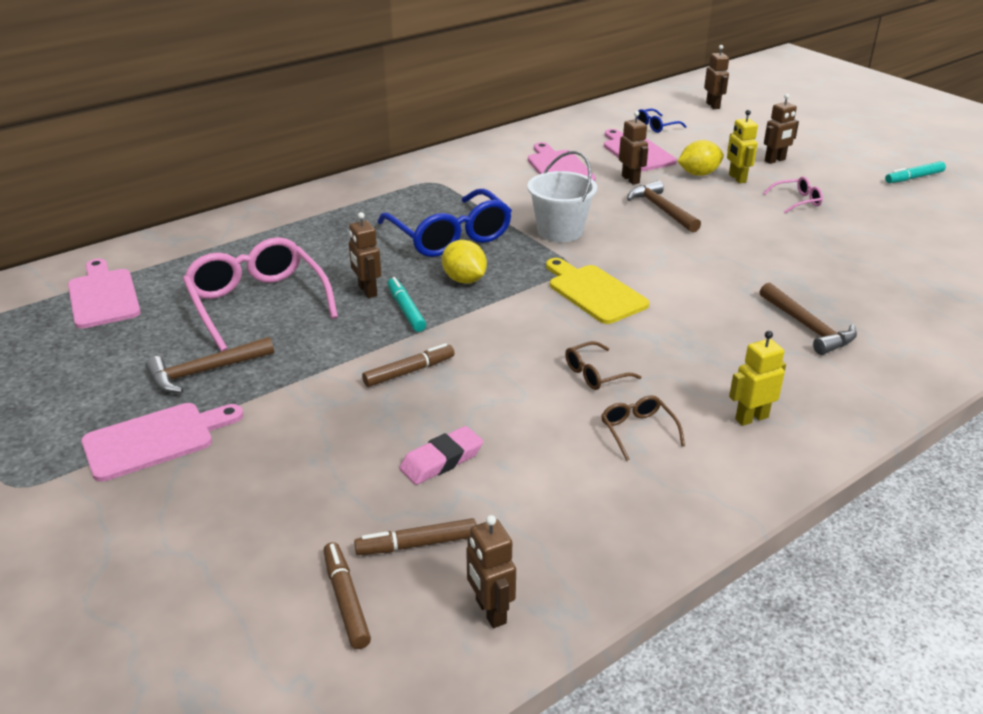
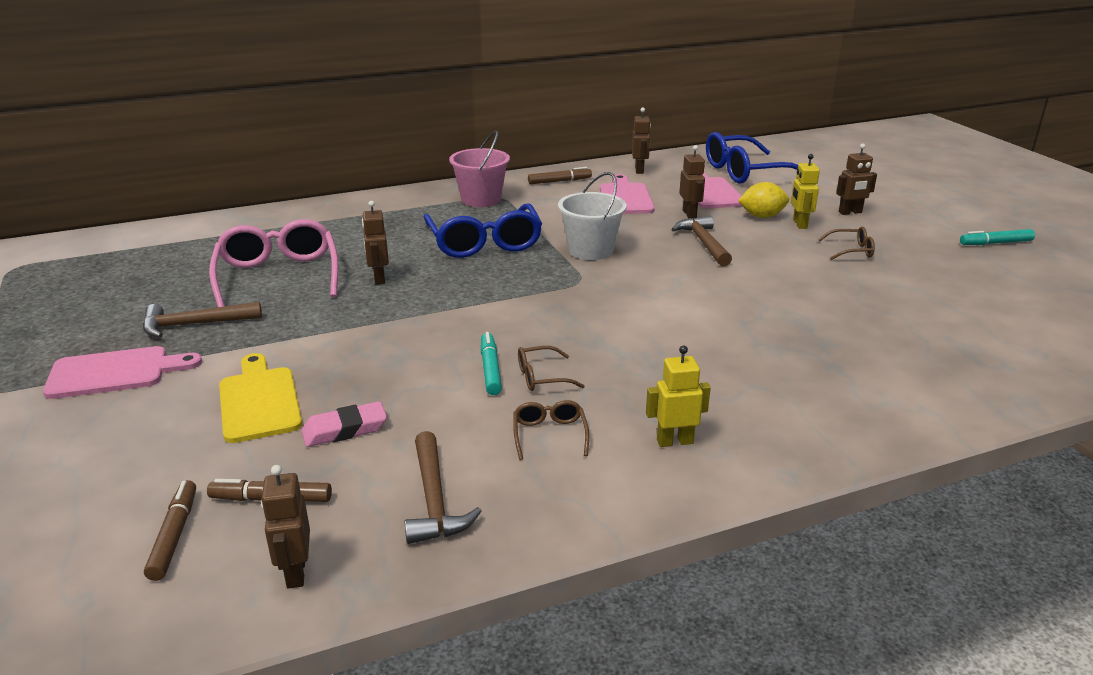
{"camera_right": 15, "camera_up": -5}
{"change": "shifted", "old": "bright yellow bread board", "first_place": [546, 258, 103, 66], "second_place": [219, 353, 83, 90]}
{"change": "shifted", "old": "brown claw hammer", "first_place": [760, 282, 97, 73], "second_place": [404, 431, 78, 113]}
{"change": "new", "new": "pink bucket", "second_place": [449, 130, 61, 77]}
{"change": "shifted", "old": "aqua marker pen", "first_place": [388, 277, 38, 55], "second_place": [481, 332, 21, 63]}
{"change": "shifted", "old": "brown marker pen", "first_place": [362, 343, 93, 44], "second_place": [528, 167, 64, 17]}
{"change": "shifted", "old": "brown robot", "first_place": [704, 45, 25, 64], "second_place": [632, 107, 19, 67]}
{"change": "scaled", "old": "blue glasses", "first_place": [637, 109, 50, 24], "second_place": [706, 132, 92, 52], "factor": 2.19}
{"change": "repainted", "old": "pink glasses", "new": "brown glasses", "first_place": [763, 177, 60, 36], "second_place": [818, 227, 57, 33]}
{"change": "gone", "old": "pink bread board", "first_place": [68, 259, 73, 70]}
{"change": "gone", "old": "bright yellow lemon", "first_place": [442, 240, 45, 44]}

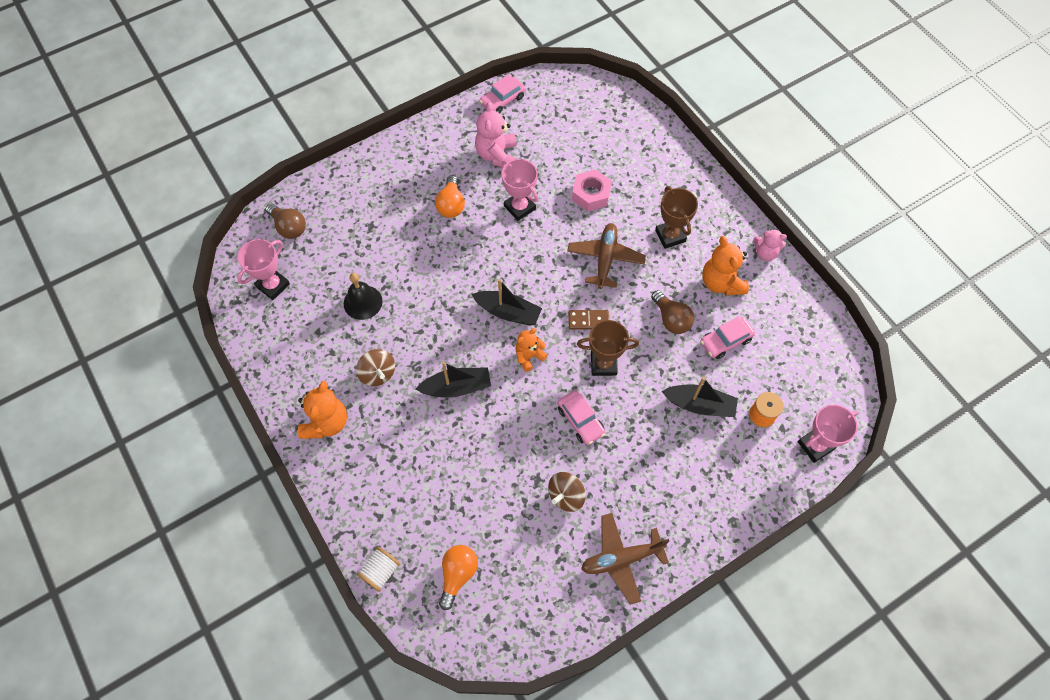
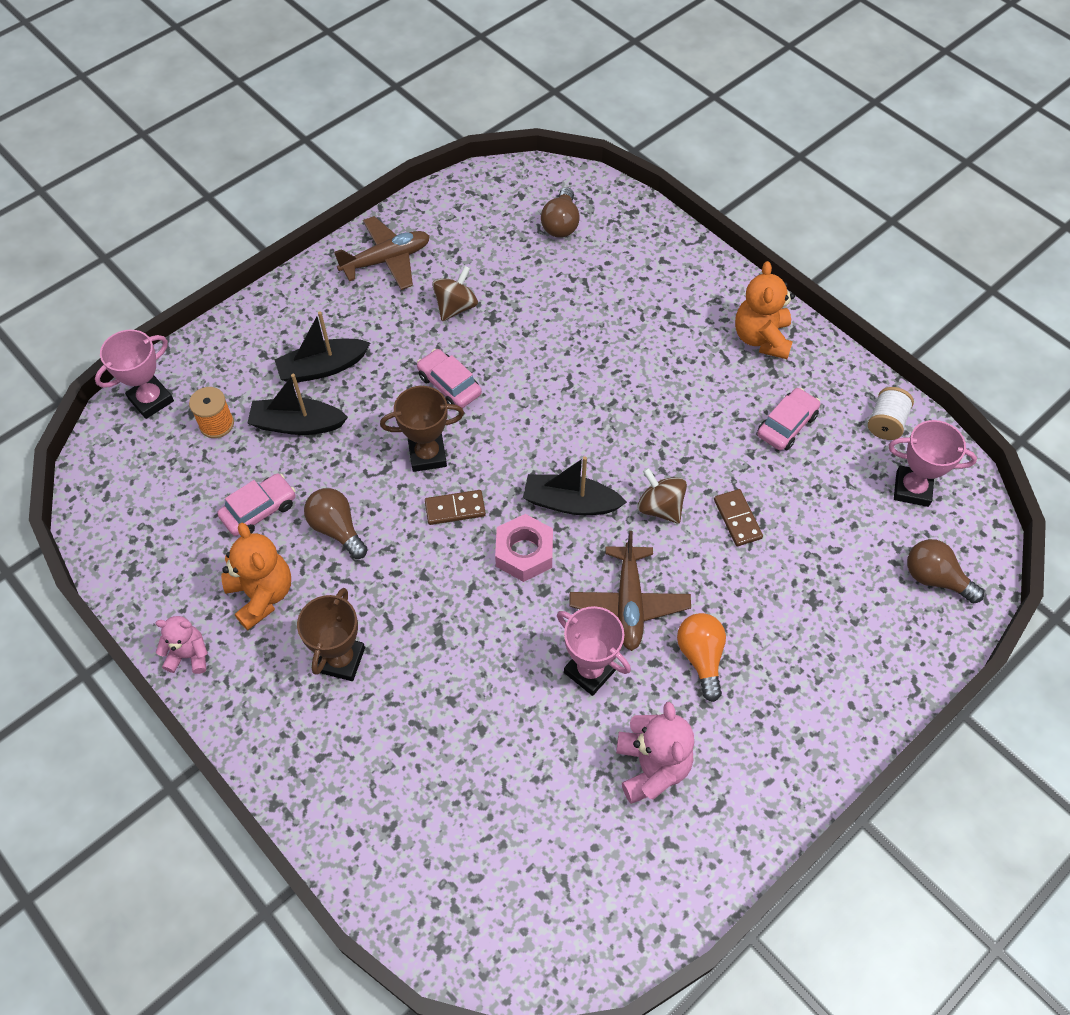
{"camera_right": 170, "camera_up": -5}
{"change": "shifted", "old": "jet-black boat", "first_place": [416, 362, 75, 36], "second_place": [274, 311, 96, 72]}
{"change": "rotated", "old": "brown trophy", "first_place": [655, 186, 43, 63], "second_place": [297, 588, 68, 93], "degrees": 45}
{"change": "shifted", "old": "pink hex nut", "first_place": [572, 169, 40, 43], "second_place": [495, 514, 58, 68]}
{"change": "repainted", "old": "bright orange light bulb", "new": "brown light bulb", "first_place": [439, 545, 39, 65], "second_place": [541, 187, 39, 51]}
{"change": "shifted", "old": "brown plane", "first_place": [567, 223, 79, 66], "second_place": [570, 531, 121, 120]}
{"change": "shifted", "old": "brown spinning top", "first_place": [356, 349, 39, 37], "second_place": [638, 467, 49, 57]}
{"change": "new", "new": "brown domino piece", "second_place": [714, 489, 49, 57]}
{"change": "shifted", "old": "pink automobile", "first_place": [480, 75, 46, 38], "second_place": [757, 388, 63, 62]}
{"change": "shifted", "old": "snow-white bobbin", "first_place": [357, 547, 43, 45], "second_place": [868, 387, 46, 53]}
{"change": "rotated", "old": "pink trophy", "first_place": [237, 239, 53, 61], "second_place": [889, 420, 88, 87], "degrees": 75}
{"change": "gone", "old": "jet-black bell", "first_place": [344, 273, 38, 47]}
{"change": "gone", "old": "bright orange teddy bear", "first_place": [515, 328, 33, 44]}

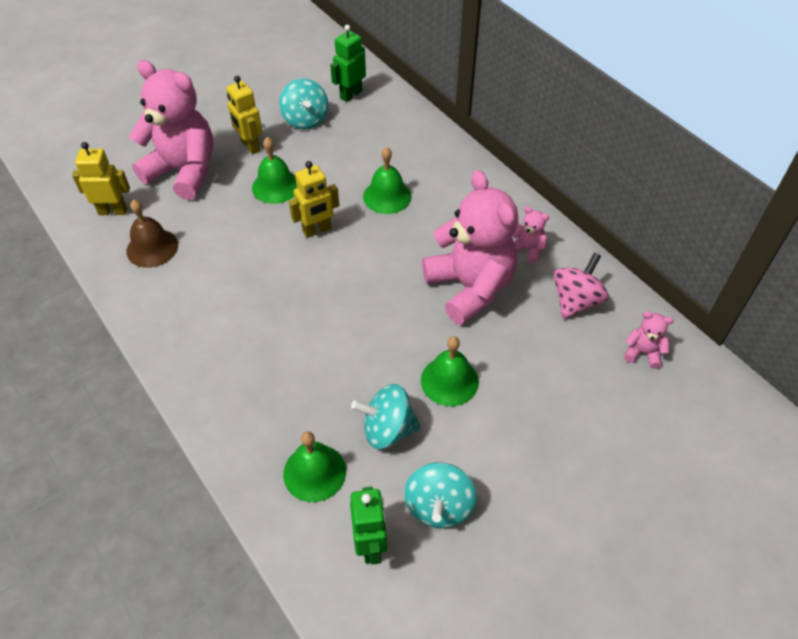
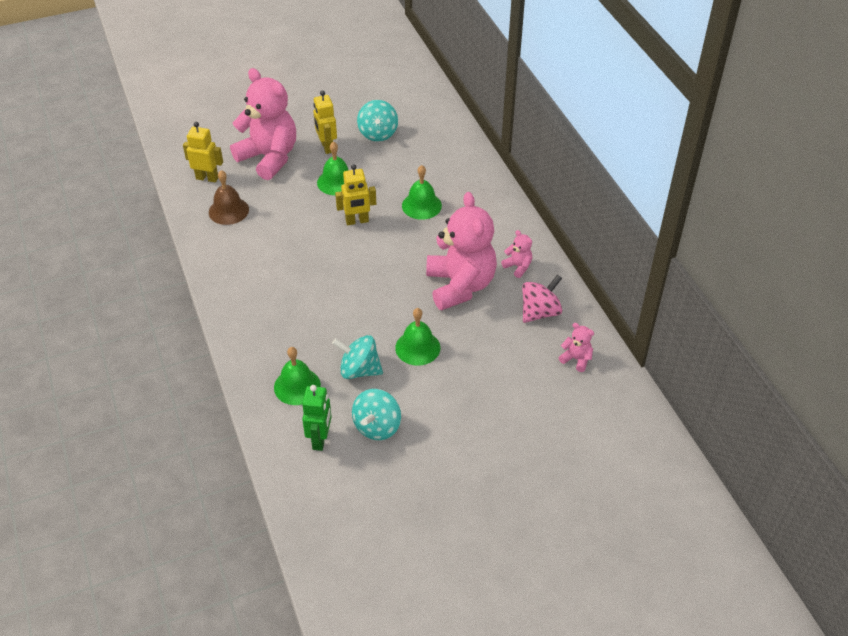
{"camera_right": 15, "camera_up": -5}
{"change": "gone", "old": "emerald robot", "first_place": [330, 25, 36, 77]}

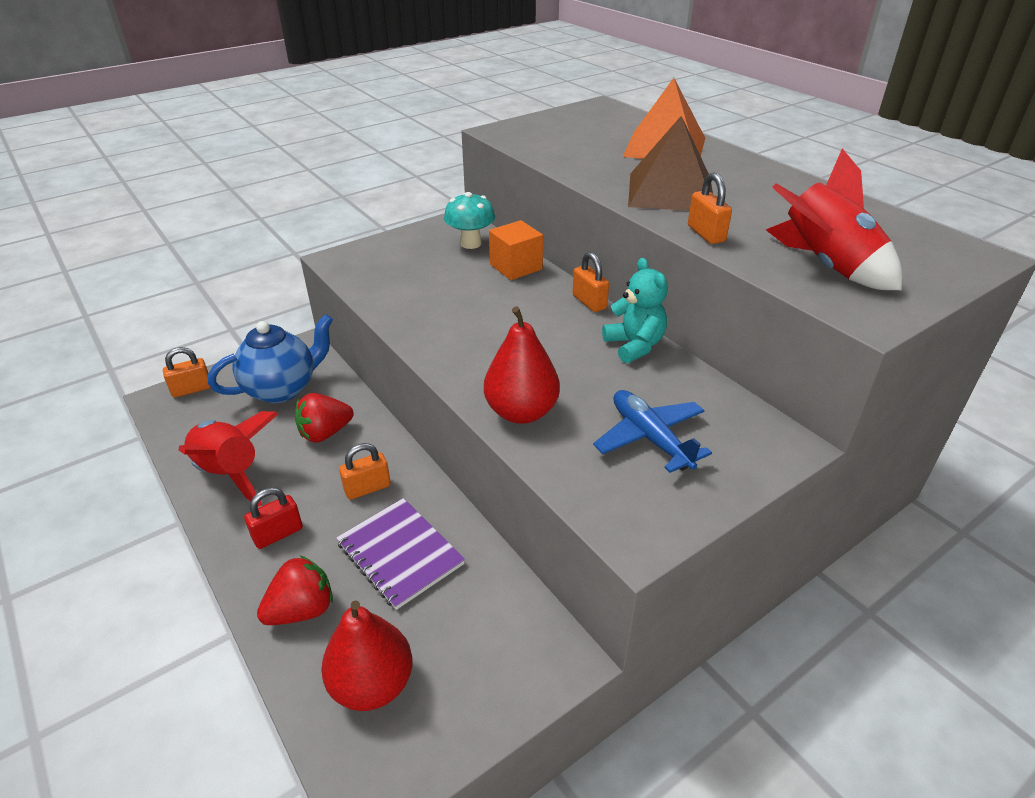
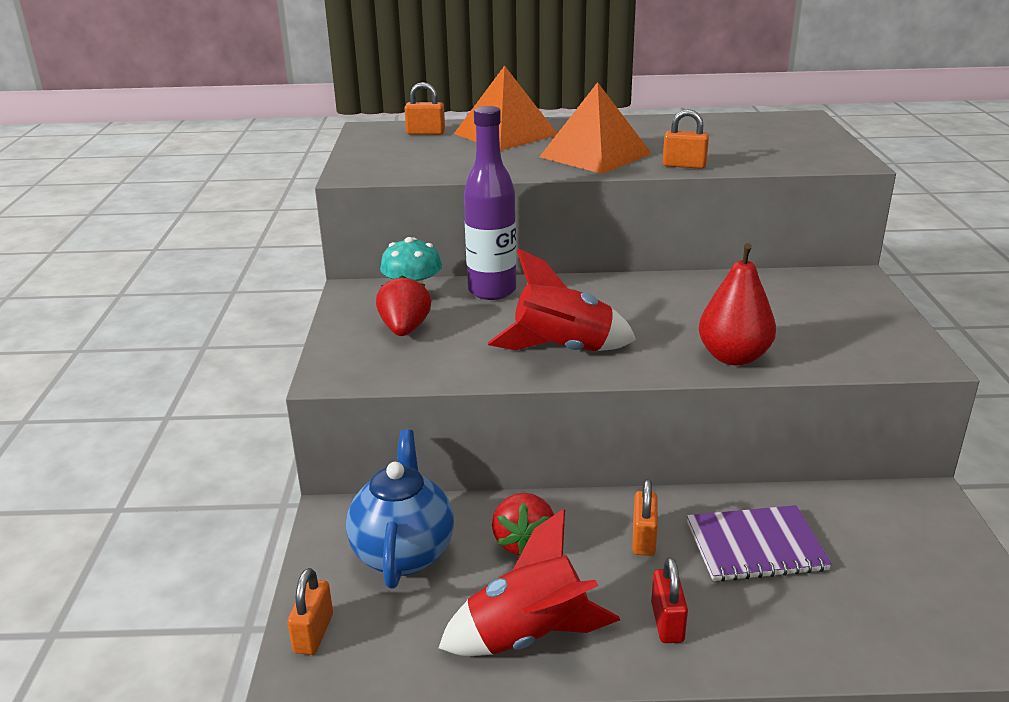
{"camera_right": -55, "camera_up": -10}
{"change": "shifted", "old": "scarlet toy strawberry", "first_place": [257, 556, 76, 69], "second_place": [376, 275, 55, 61]}
{"change": "shifted", "old": "bright orange lock", "first_place": [573, 252, 36, 60], "second_place": [404, 82, 41, 53]}
{"change": "swapped", "old": "bright orange block", "new": "royal purple flask", "first_place": [489, 220, 54, 60], "second_place": [464, 106, 52, 194]}
{"change": "shifted", "old": "scarlet rocket", "first_place": [766, 148, 136, 142], "second_place": [488, 248, 148, 103]}
{"change": "repainted", "old": "brown pyramid shape", "new": "bright orange pyramid shape", "first_place": [628, 116, 85, 95], "second_place": [539, 82, 113, 92]}
{"change": "gone", "old": "scarlet pear fruit", "first_place": [321, 600, 92, 111]}
{"change": "gone", "old": "blue plane", "first_place": [593, 390, 119, 83]}
{"change": "gone", "old": "aqua teddy bear", "first_place": [602, 258, 66, 105]}

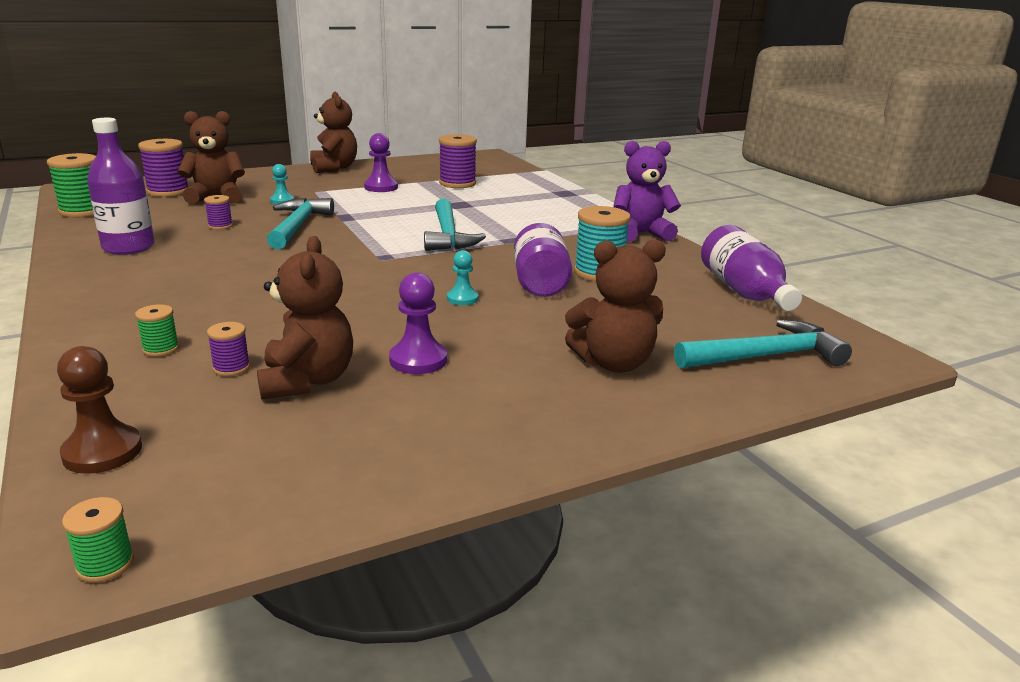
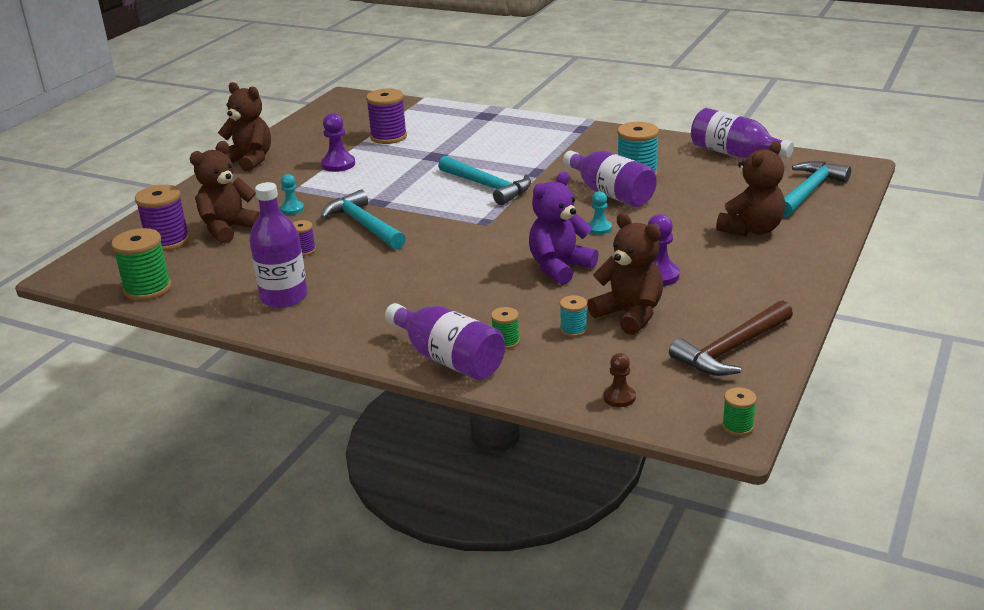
{"camera_right": -35, "camera_up": 5}
{"change": "new", "new": "royal purple flask", "second_place": [385, 303, 120, 77]}
{"change": "shifted", "old": "royal purple teddy bear", "first_place": [613, 141, 68, 101], "second_place": [529, 172, 69, 113]}
{"change": "repainted", "old": "royal purple bobbin", "new": "aqua bobbin", "first_place": [207, 322, 43, 54], "second_place": [560, 295, 27, 42]}
{"change": "scaled", "old": "brown chess pawn", "first_place": [57, 346, 85, 128], "second_place": [603, 353, 33, 54], "factor": 0.65}
{"change": "new", "new": "brown claw hammer", "second_place": [669, 300, 124, 76]}

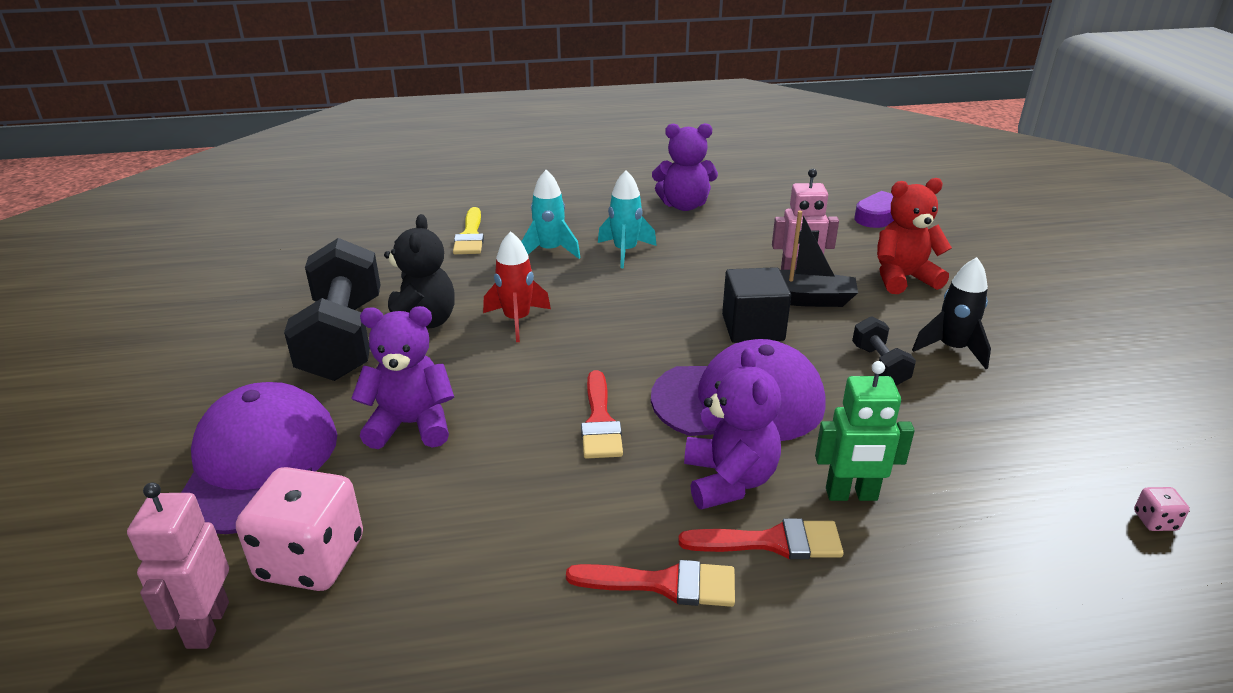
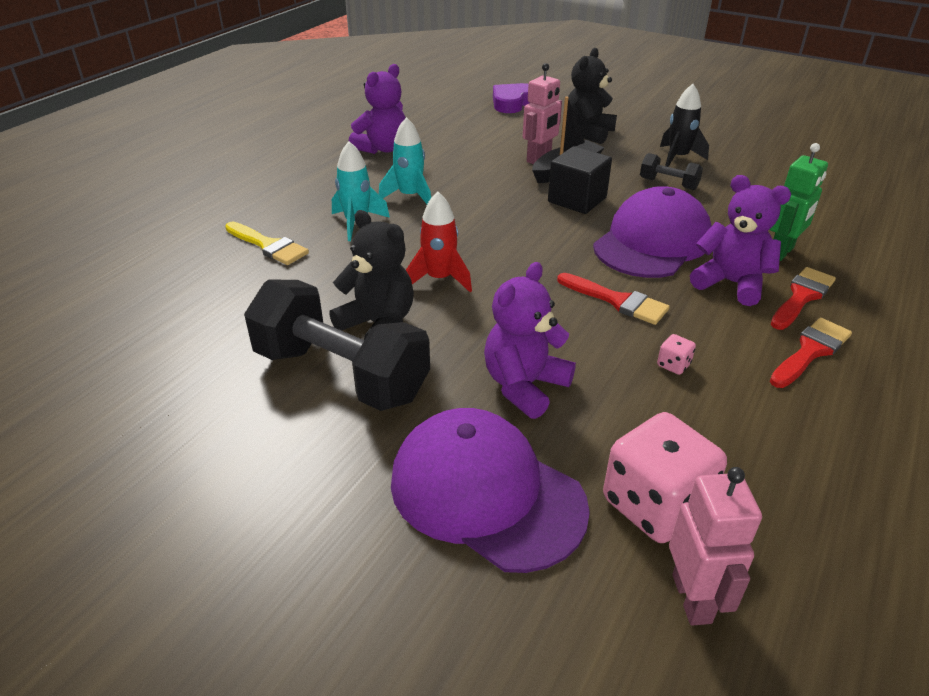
{"camera_right": -50, "camera_up": 5}
{"change": "repainted", "old": "scarlet teddy bear", "new": "jet-black teddy bear", "first_place": [877, 178, 75, 116], "second_place": [568, 48, 49, 96]}
{"change": "shifted", "old": "pink die", "first_place": [1134, 487, 56, 44], "second_place": [657, 334, 39, 41]}
{"change": "rotated", "old": "pink robot", "first_place": [127, 483, 102, 166], "second_place": [669, 467, 93, 159], "degrees": -135}

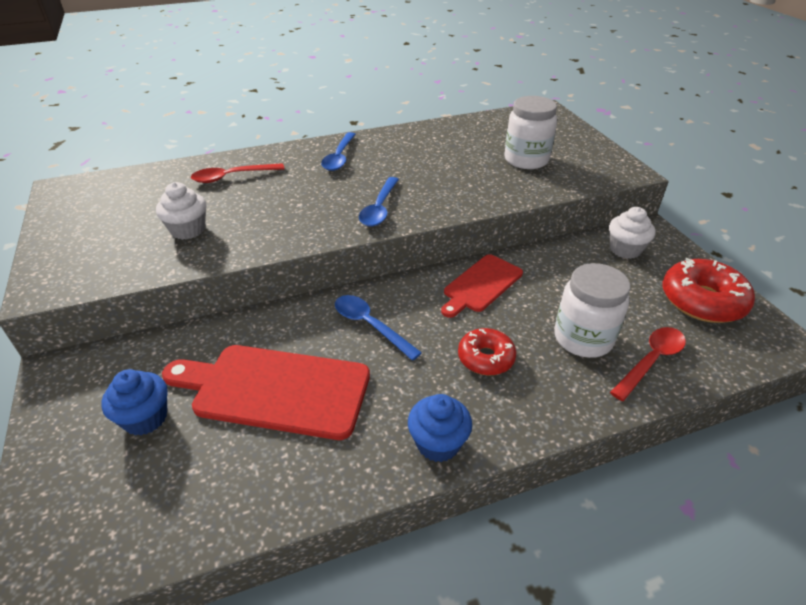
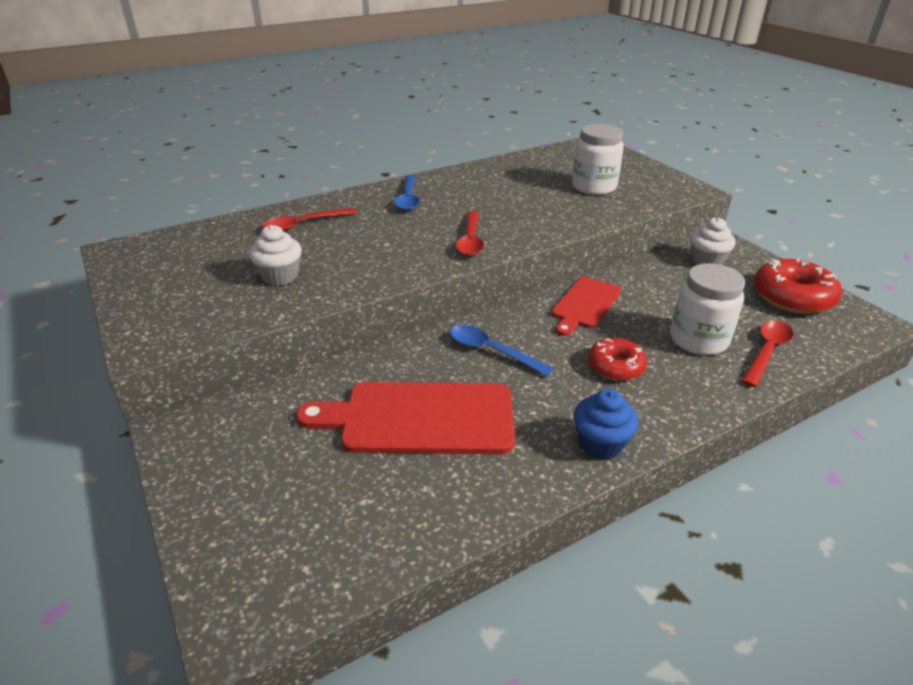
{"camera_right": -10, "camera_up": -5}
{"change": "repainted", "old": "blue tablespoon", "new": "scarlet tablespoon", "first_place": [359, 177, 40, 49], "second_place": [456, 211, 28, 45]}
{"change": "gone", "old": "blue muffin", "first_place": [101, 369, 66, 67]}

